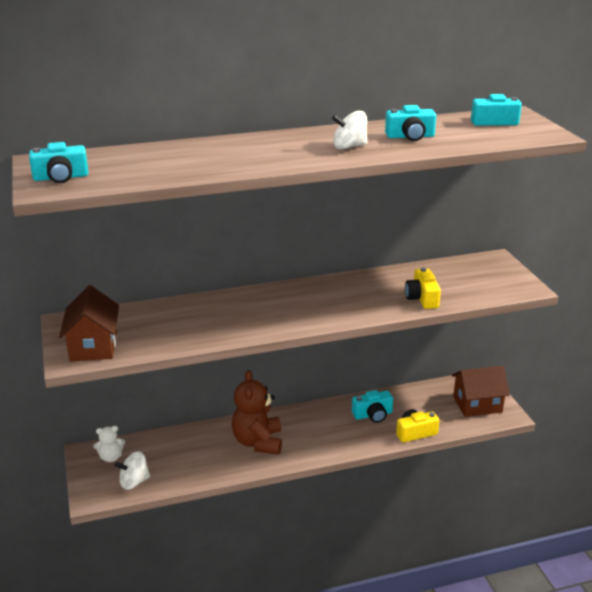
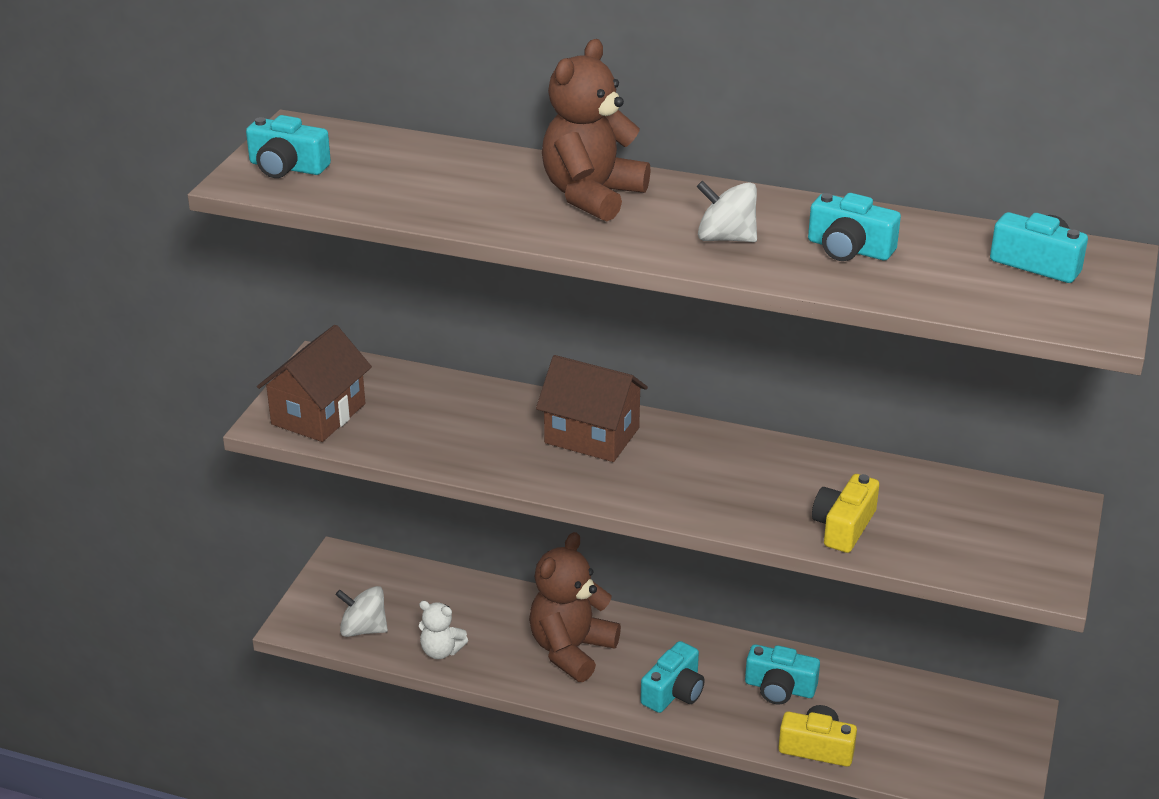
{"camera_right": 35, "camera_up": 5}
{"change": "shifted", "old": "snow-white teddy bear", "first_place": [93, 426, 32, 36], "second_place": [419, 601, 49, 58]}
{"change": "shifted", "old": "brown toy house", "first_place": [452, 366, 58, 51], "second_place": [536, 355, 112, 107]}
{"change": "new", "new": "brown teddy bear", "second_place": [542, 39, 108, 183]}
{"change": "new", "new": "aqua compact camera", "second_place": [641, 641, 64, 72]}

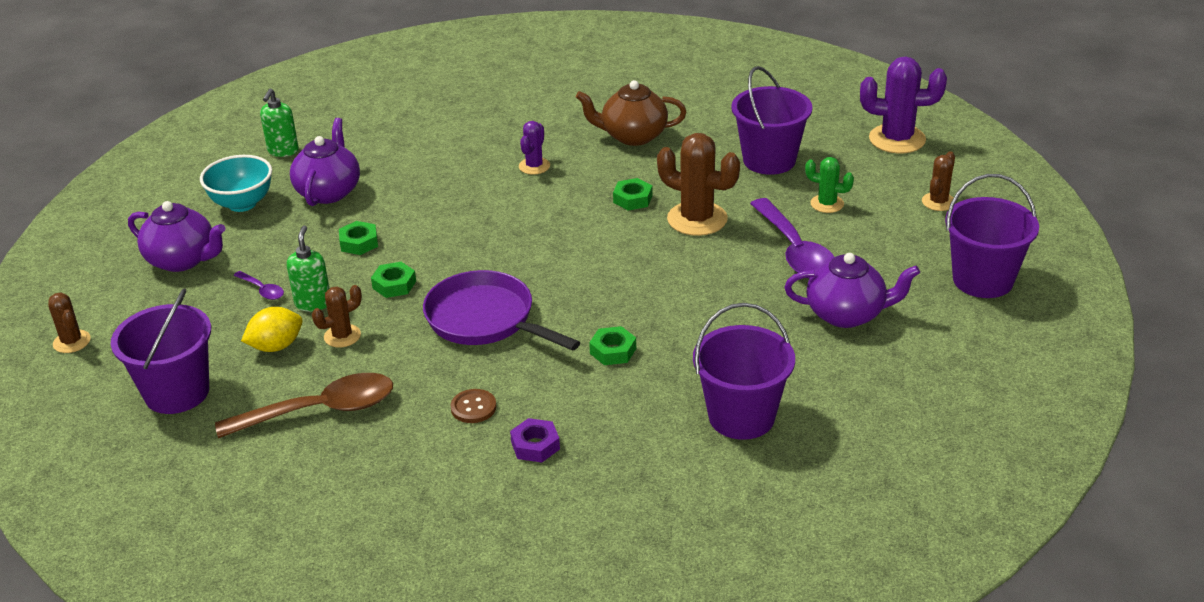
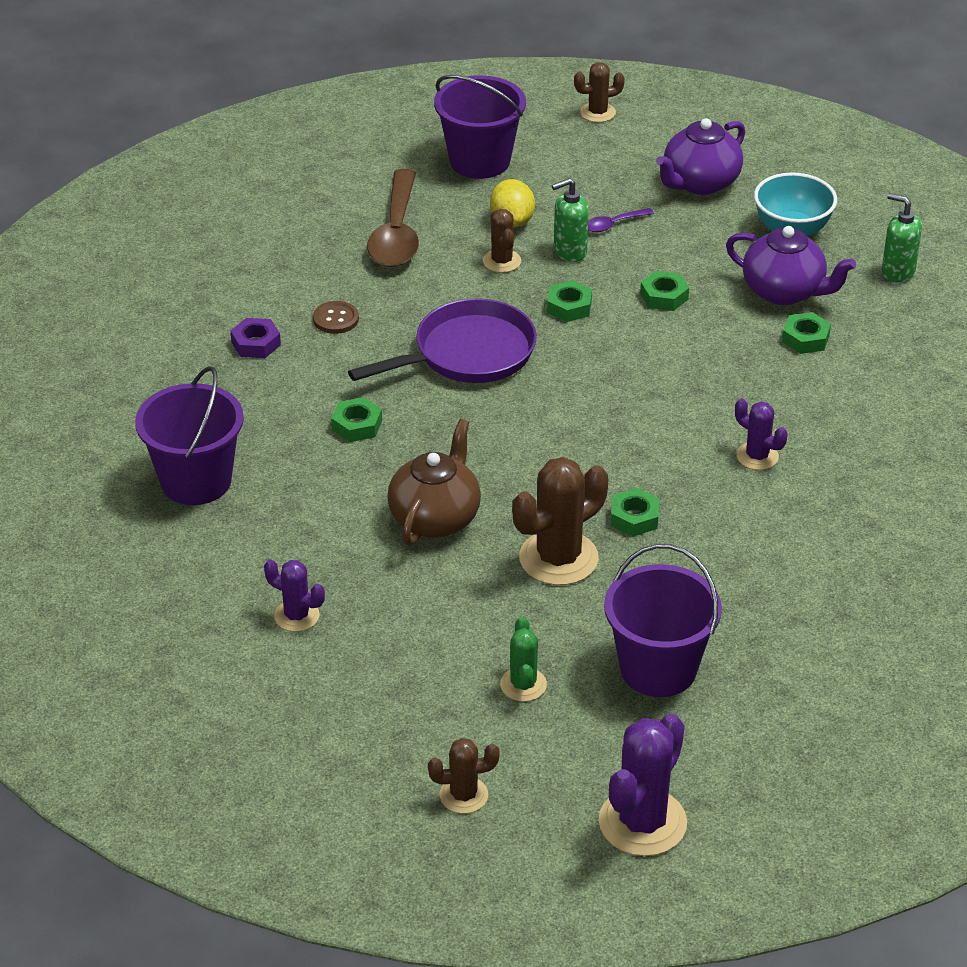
{"camera_right": 110, "camera_up": 5}
{"change": "swapped", "old": "royal purple tea pot", "new": "royal purple cactus", "first_place": [785, 253, 135, 75], "second_place": [264, 560, 61, 72]}
{"change": "shifted", "old": "brown tea pot", "first_place": [576, 80, 110, 66], "second_place": [387, 419, 94, 126]}
{"change": "rotated", "old": "brown cactus", "first_place": [922, 151, 34, 60], "second_place": [428, 738, 72, 76], "degrees": -60}
{"change": "rotated", "old": "emerald cactus", "first_place": [805, 157, 49, 56], "second_place": [500, 617, 47, 85], "degrees": -45}
{"change": "rotated", "old": "emerald soap dispenser", "first_place": [287, 226, 43, 86], "second_place": [552, 178, 37, 84], "degrees": 135}
{"change": "new", "new": "emerald hex nut", "second_place": [782, 312, 49, 42]}
{"change": "gone", "old": "royal purple tablespoon", "first_place": [750, 198, 84, 81]}
{"change": "gone", "old": "royal purple bucket", "first_place": [945, 174, 94, 124]}

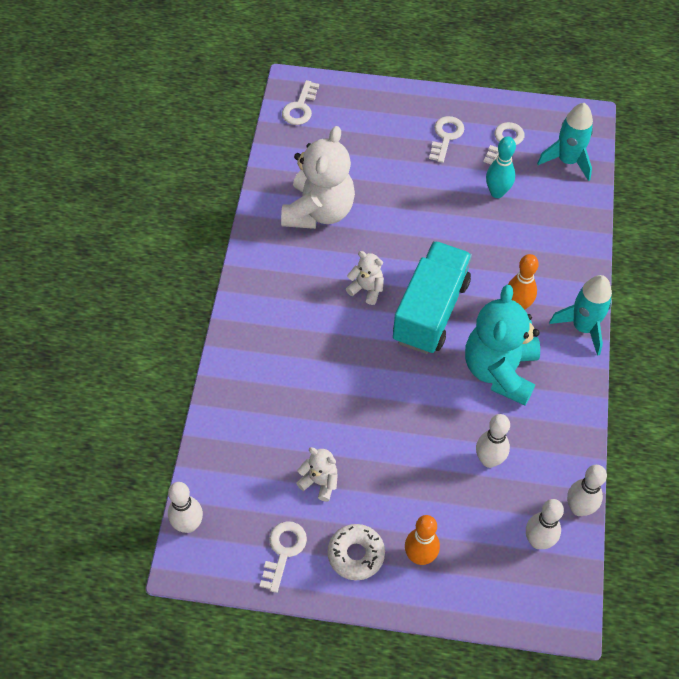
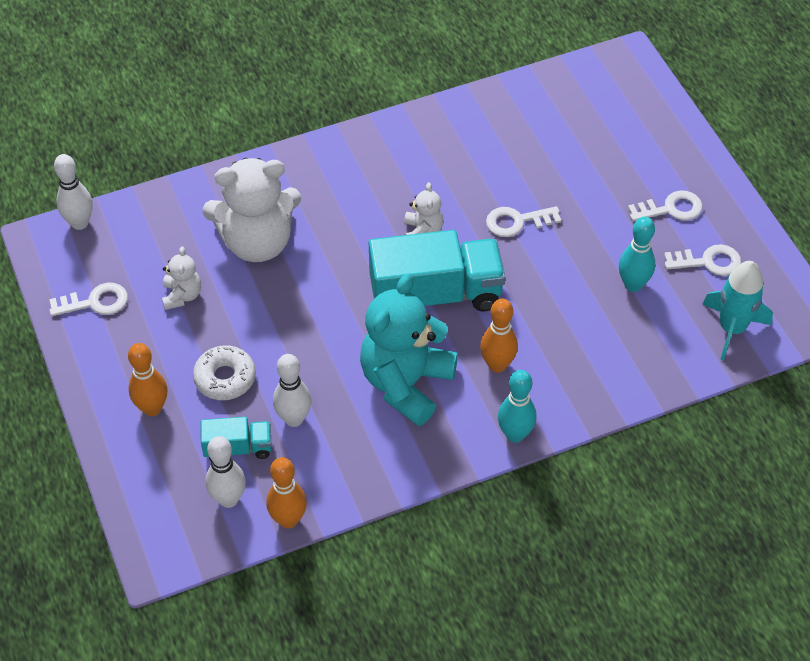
{"camera_right": 60, "camera_up": -5}
{"change": "shifted", "old": "snow-white donut", "first_place": [327, 524, 58, 56], "second_place": [193, 345, 63, 55]}
{"change": "new", "new": "aqua truck", "second_place": [200, 417, 72, 44]}
{"change": "shifted", "old": "snow-white teddy bear", "first_place": [281, 126, 74, 103], "second_place": [203, 158, 98, 104]}
{"change": "repainted", "old": "snow-white skittle", "new": "bright orange skittle", "first_place": [567, 465, 40, 51], "second_place": [266, 457, 41, 72]}
{"change": "rotated", "old": "aqua teddy bear", "first_place": [465, 285, 75, 121], "second_place": [360, 273, 98, 153], "degrees": -45}
{"change": "shifted", "old": "snow-white latchkey", "first_place": [282, 80, 37, 45], "second_place": [486, 206, 75, 31]}
{"change": "swapped", "old": "aqua rocket", "new": "aqua skittle", "first_place": [549, 275, 63, 81], "second_place": [498, 370, 39, 73]}

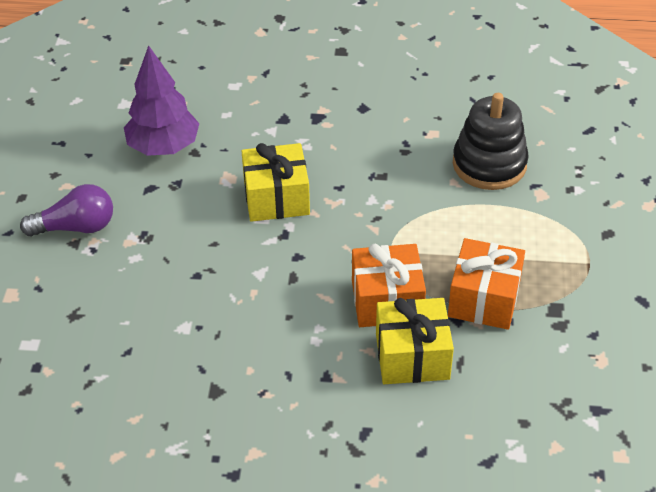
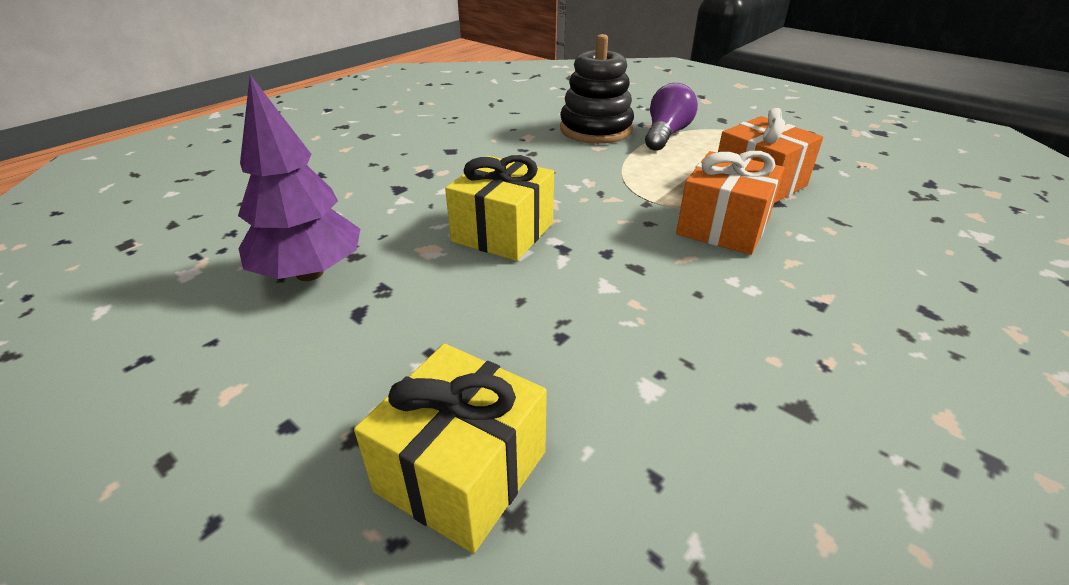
{"camera_right": -55, "camera_up": -10}
{"change": "shifted", "old": "bright yellow wrapped gift", "first_place": [376, 298, 78, 86], "second_place": [354, 344, 193, 210]}
{"change": "shifted", "old": "royal purple light bulb", "first_place": [20, 184, 93, 53], "second_place": [645, 83, 53, 68]}

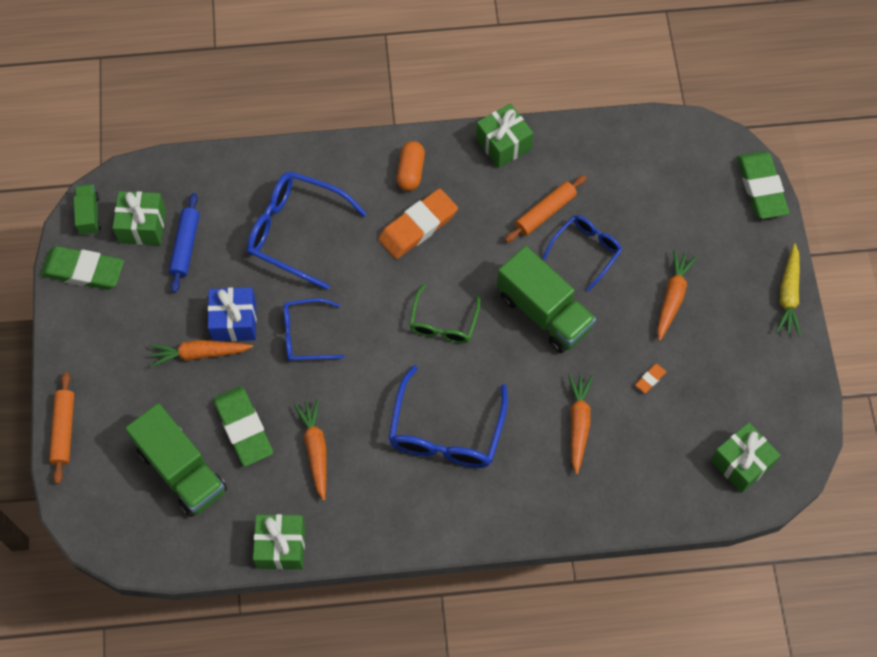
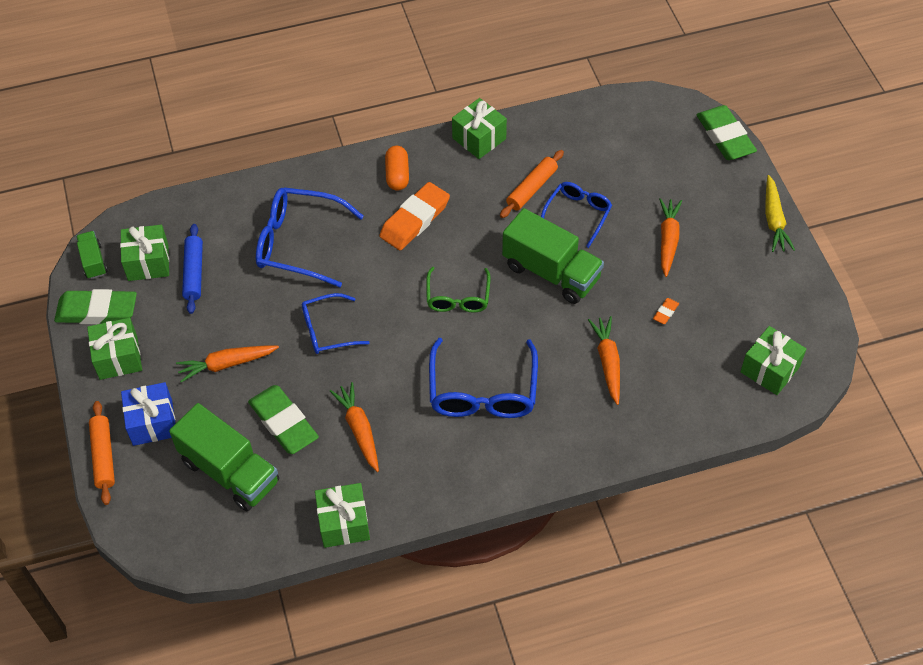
{"camera_right": -10, "camera_up": -10}
{"change": "new", "new": "emerald wrapped gift", "second_place": [87, 318, 55, 62]}
{"change": "shifted", "old": "blue wrapped gift", "first_place": [208, 287, 49, 55], "second_place": [121, 382, 55, 64]}

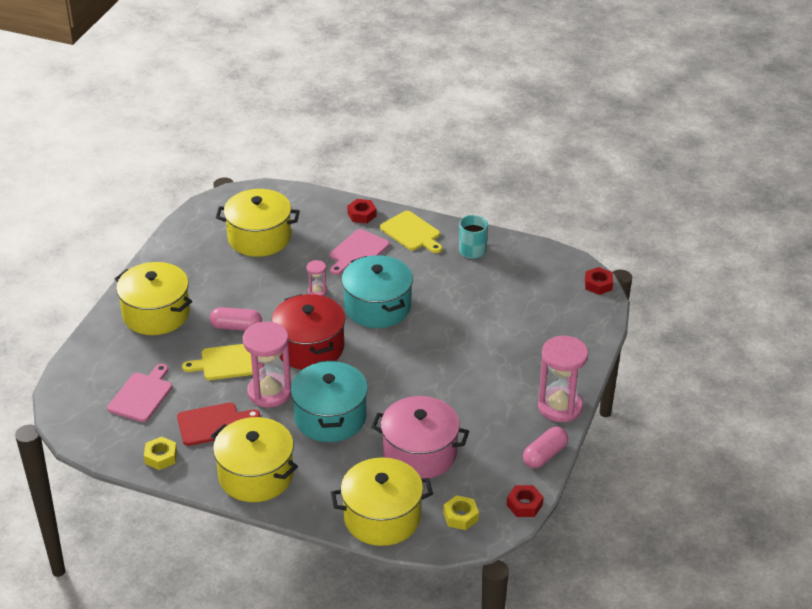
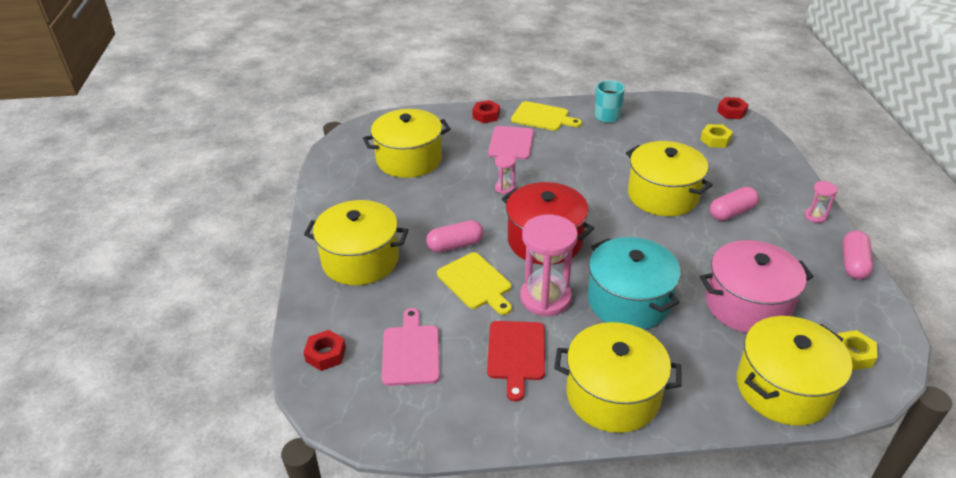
{"camera_right": -25, "camera_up": 0}
{"change": "shifted", "old": "scarlet hex nut", "first_place": [507, 485, 36, 32], "second_place": [303, 330, 43, 41]}
{"change": "rotated", "old": "bright yellow bread board", "first_place": [182, 344, 77, 36], "second_place": [437, 252, 75, 63], "degrees": -90}
{"change": "rotated", "old": "scarlet bread board", "first_place": [177, 402, 83, 44], "second_place": [487, 321, 58, 81], "degrees": 135}
{"change": "new", "new": "bright yellow pot", "second_place": [626, 141, 87, 75]}
{"change": "shifted", "old": "bright yellow hex nut", "first_place": [144, 437, 33, 33], "second_place": [700, 124, 33, 24]}
{"change": "new", "new": "pink capsule", "second_place": [710, 187, 49, 34]}
{"change": "scaled", "old": "pink sandglass", "first_place": [538, 336, 50, 86], "second_place": [804, 181, 33, 42], "factor": 0.47}
{"change": "gone", "old": "aqua pot", "first_place": [342, 255, 71, 73]}

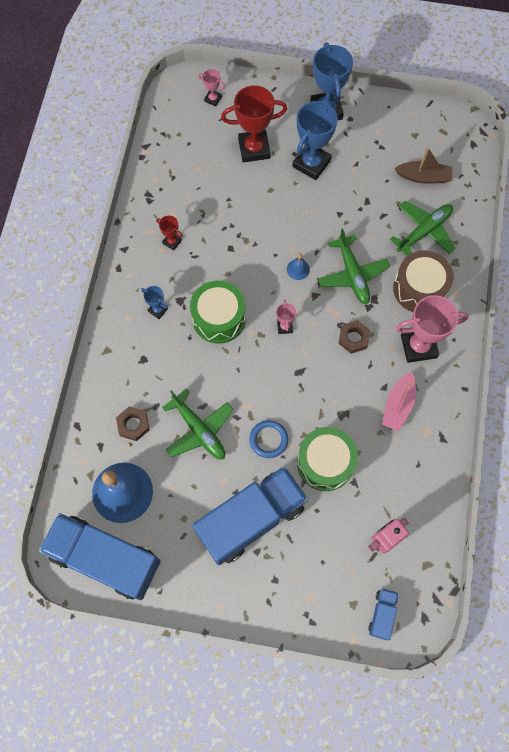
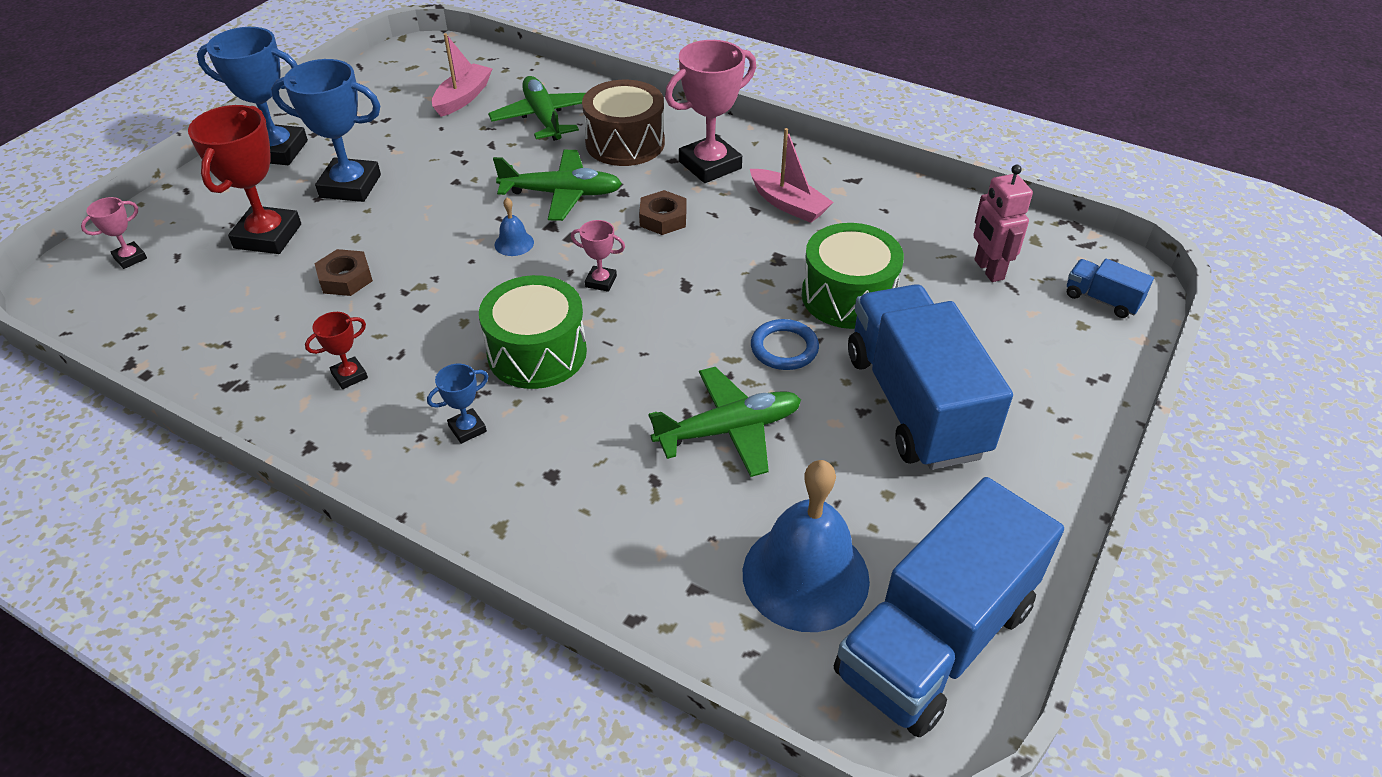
{"camera_right": -70, "camera_up": -25}
{"change": "rotated", "old": "blue trophy", "first_place": [293, 101, 45, 79], "second_place": [271, 59, 110, 143], "degrees": -45}
{"change": "shifted", "old": "brown hex nut", "first_place": [116, 406, 34, 35], "second_place": [314, 249, 59, 47]}
{"change": "repainted", "old": "brown boat", "new": "pink boat", "first_place": [395, 147, 57, 36], "second_place": [432, 33, 61, 84]}
{"change": "rotated", "old": "pink trophy", "first_place": [396, 295, 73, 68], "second_place": [665, 40, 91, 143], "degrees": 45}

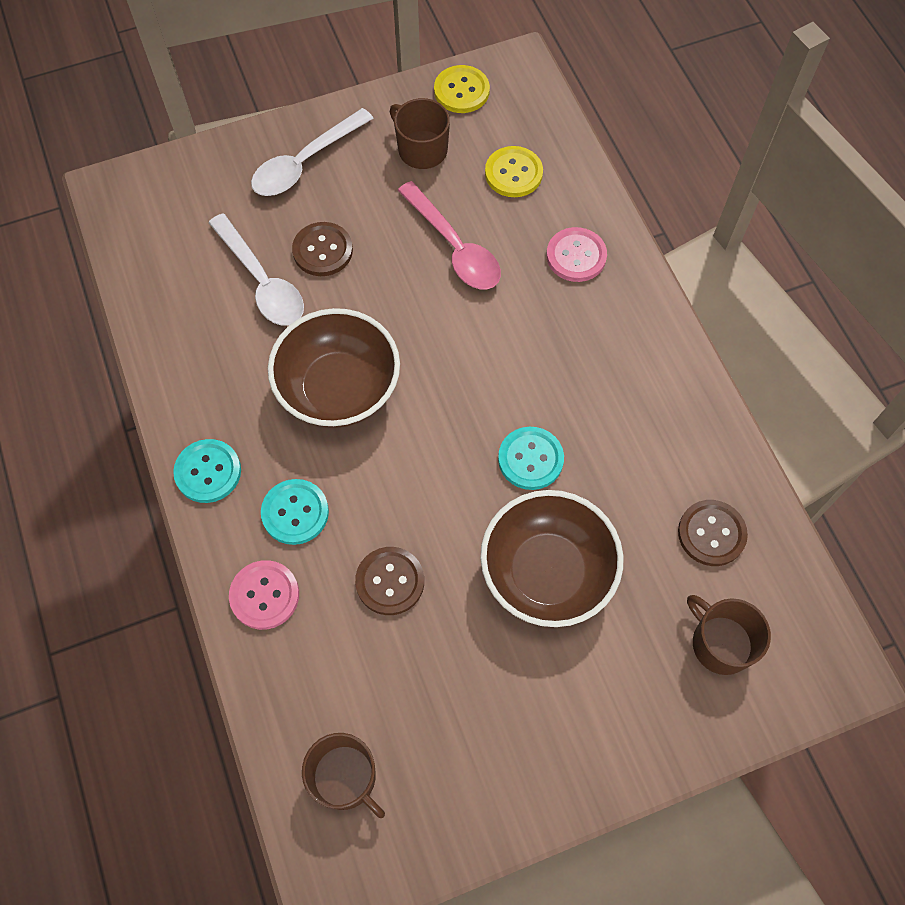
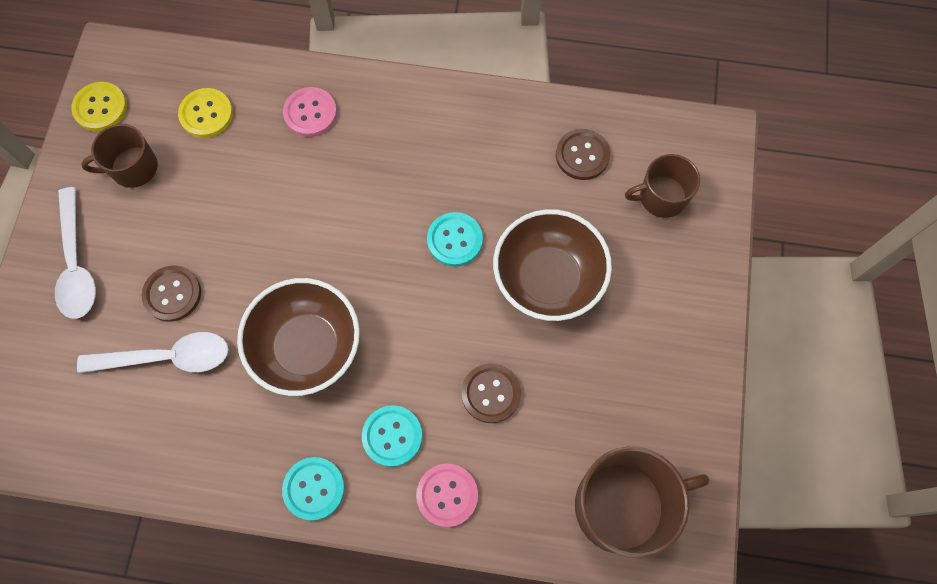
{"camera_right": -60, "camera_up": 5}
{"change": "scaled", "old": "brown tea mug", "first_place": [302, 733, 83, 85], "second_place": [575, 446, 134, 112], "factor": 1.7}
{"change": "gone", "old": "pink tablespoon", "first_place": [398, 181, 103, 108]}

